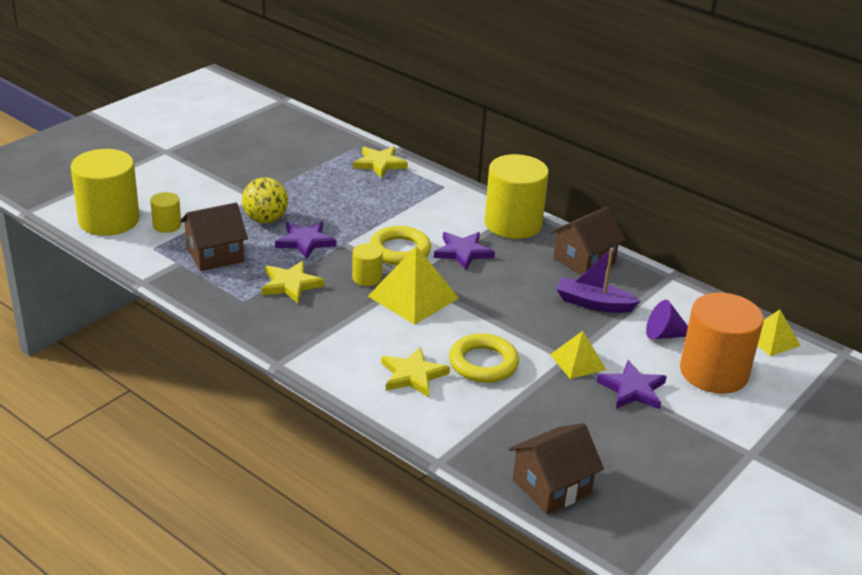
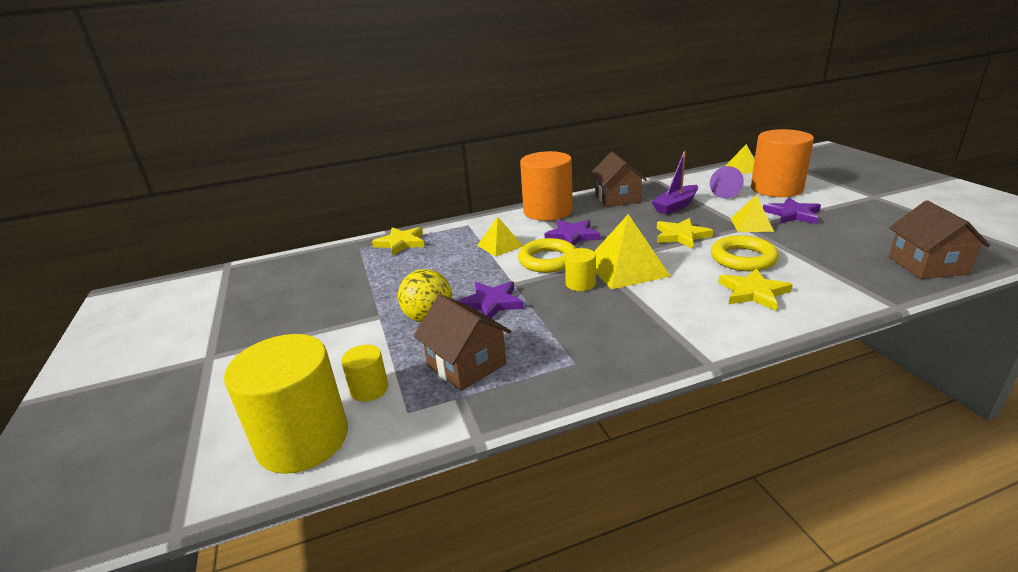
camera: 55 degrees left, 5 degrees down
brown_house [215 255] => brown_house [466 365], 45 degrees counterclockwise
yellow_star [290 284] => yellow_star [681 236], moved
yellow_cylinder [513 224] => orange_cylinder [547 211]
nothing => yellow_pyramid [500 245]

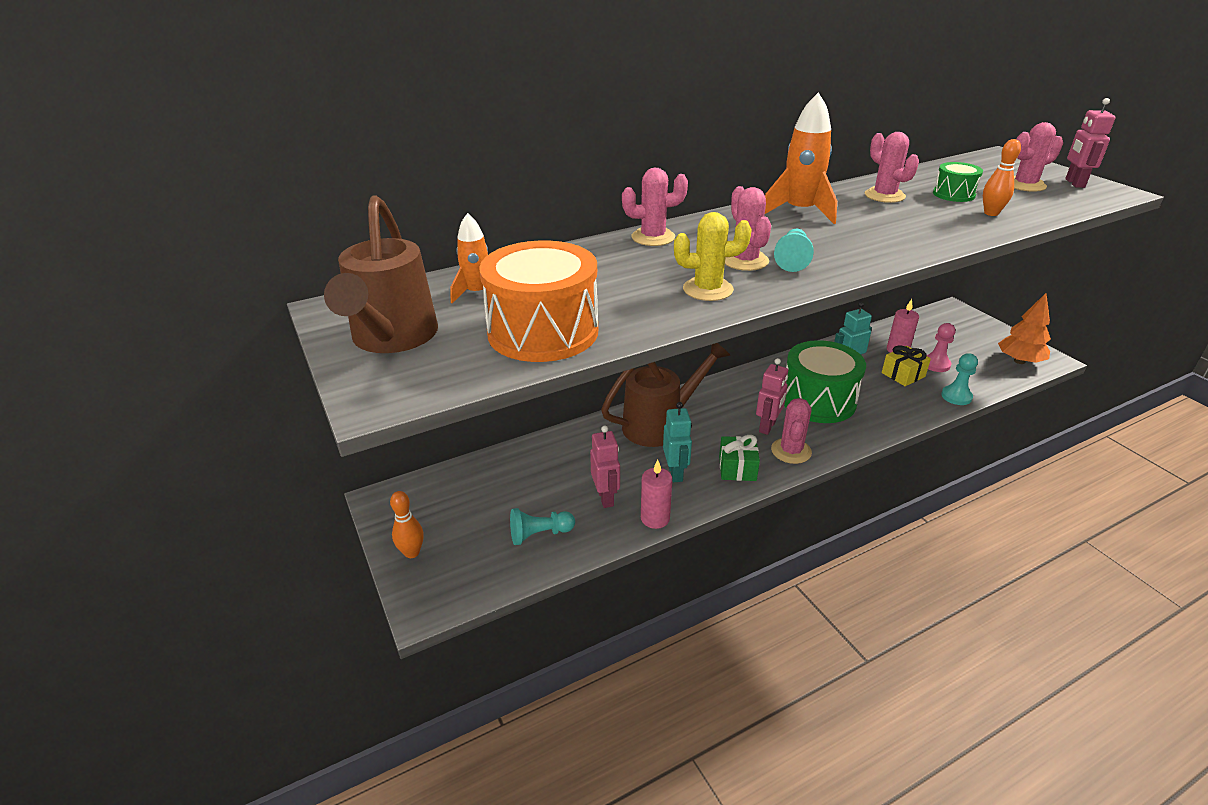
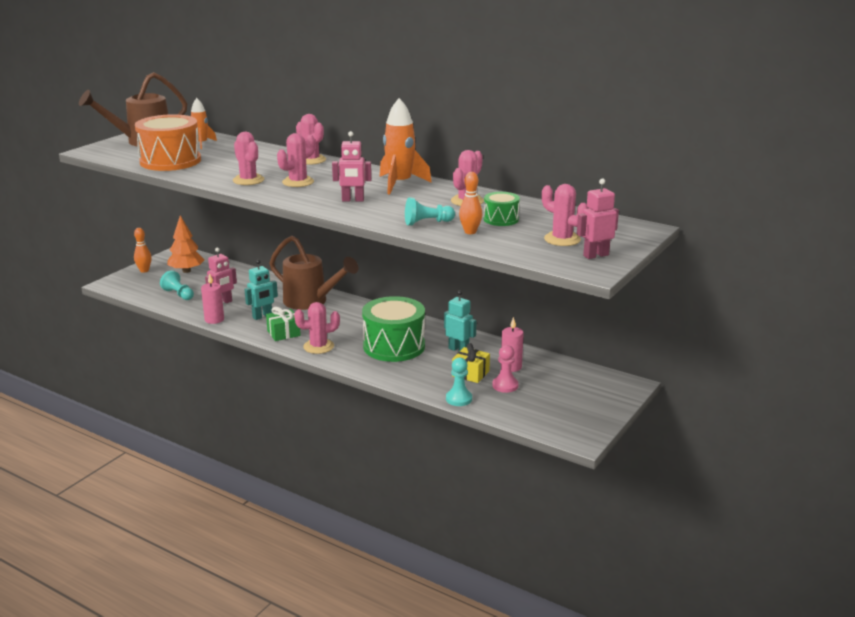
camera: 60 degrees right, 10 degrees down
yellow_cactus [708 289] => pink_cactus [248 180]
pink_robot [767 427] => pink_robot [353 200], moved
turquoise_pawn [792 260] => turquoise_pawn [427 223], moved
orange_tree [1019 361] => orange_tree [186 271], moved

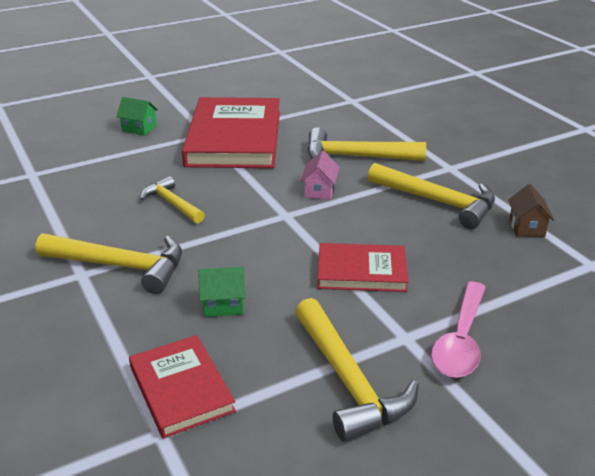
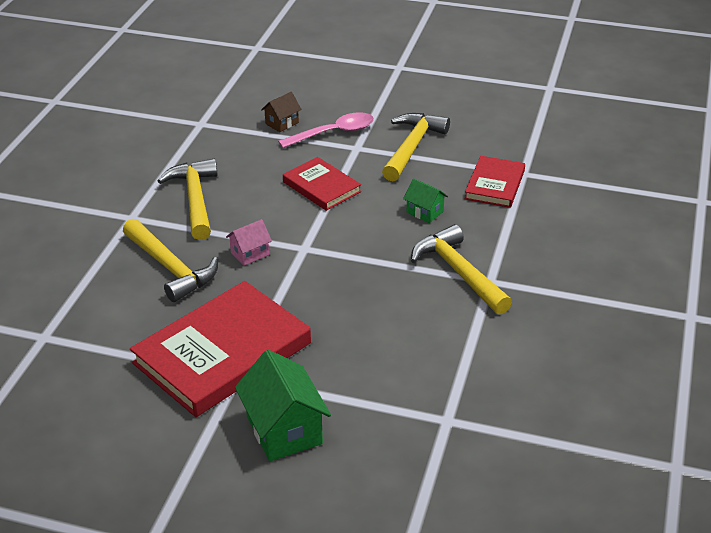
camera: 135 degrees left, 5 degrees up
green_house [139 128] => green_house [284 430], x1.85
yellow_hammer [172 204] => nothing
brown_house [526 227] => brown_house [282 123], moved

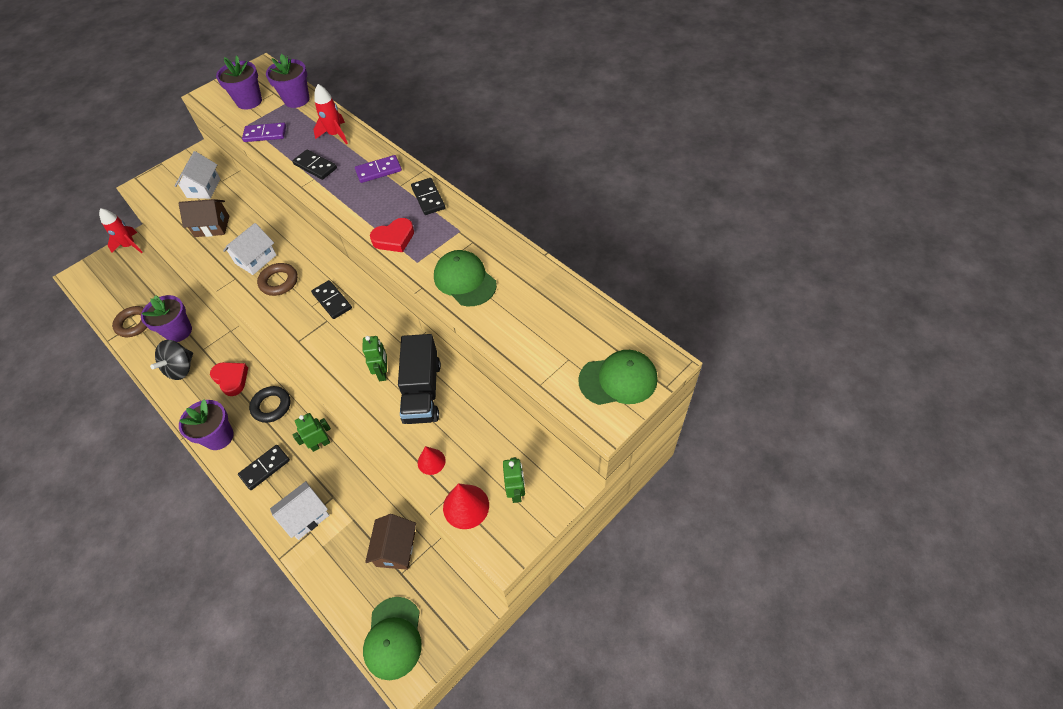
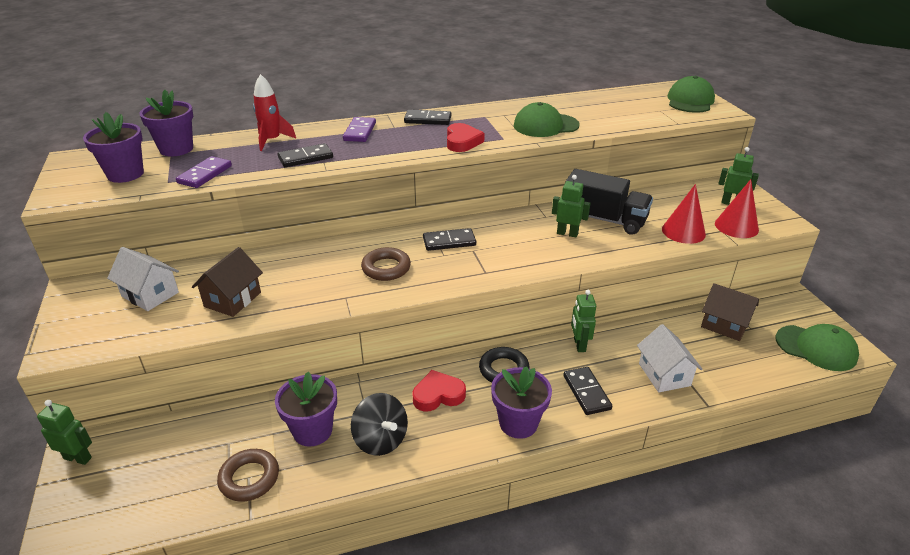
camera: 65 degrees left, 20 degrees down
red_rocket [130 245] => green_robot [78 458]
white_house [256 259] => nothing
red_cone [431 461] => red_cone [683 231], x1.58

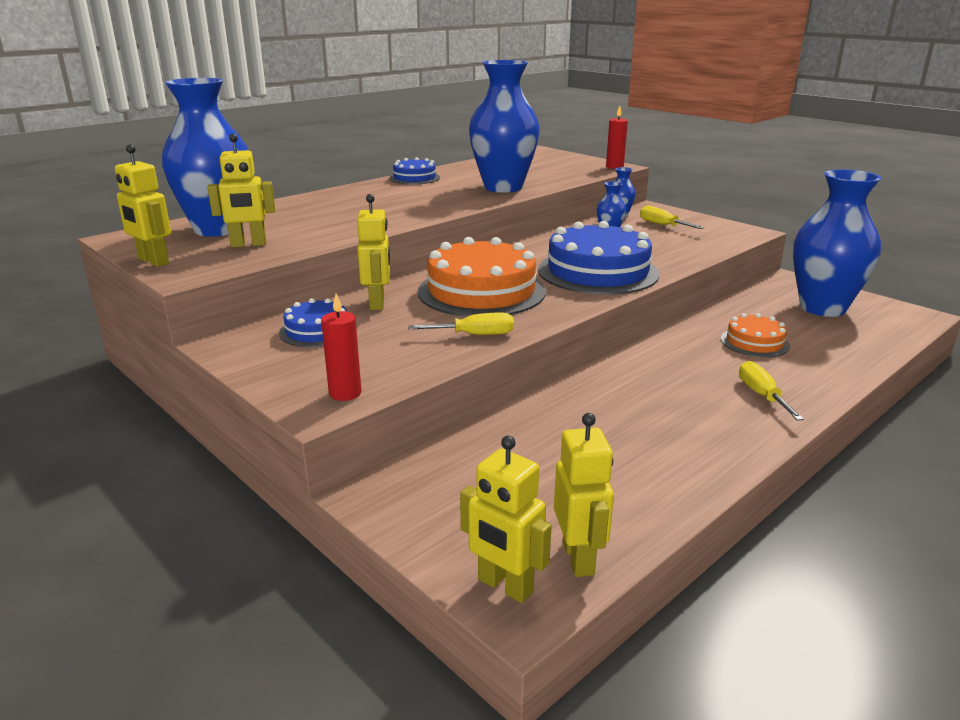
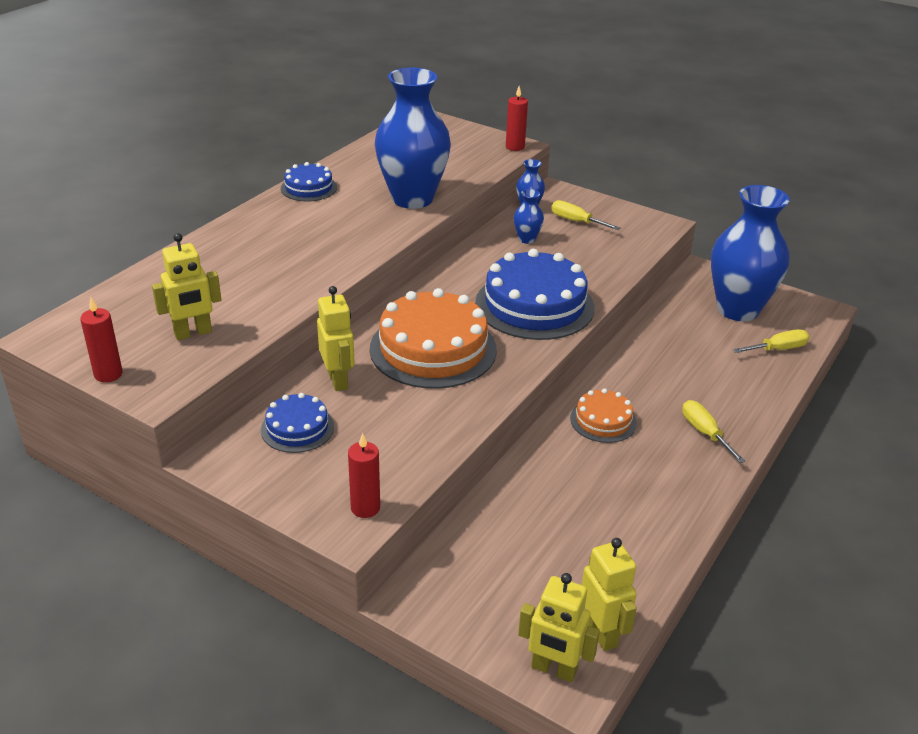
camera: 15 degrees left, 10 degrees up
yellow_robot [153 261] => red_candle [108 374]
blue_vase [218 229] => nothing
yellow_screwdriver [475 335] => yellow_screwdriver [778 349], moved
orange_cake [754 342] => orange_cake [603 420], moved

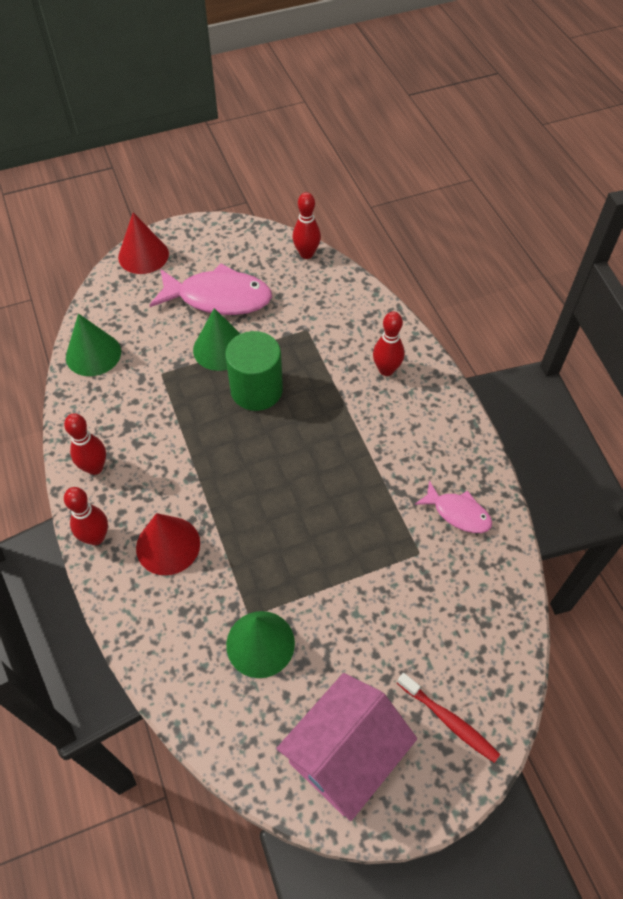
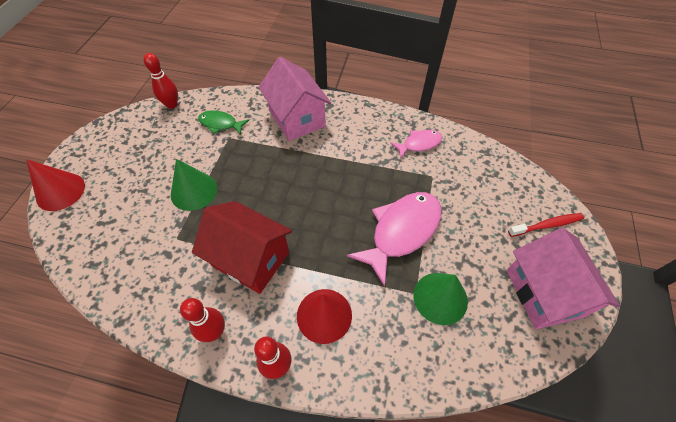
camera: 55 degrees left, 0 degrees up
green_cone [93 354] => nothing
pink_fish [218 298] => pink_fish [401 232], moved
green_cylinder [256 390] => nothing
red_bowling_pin [386 370] => pink_house [297 118]
nothing => red_house [250 259]
nothing => green_fish [220 124]

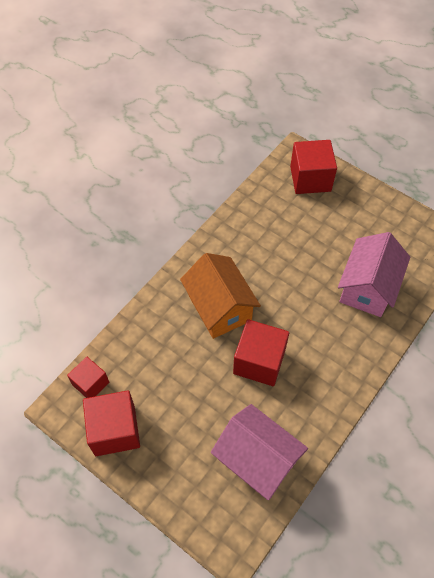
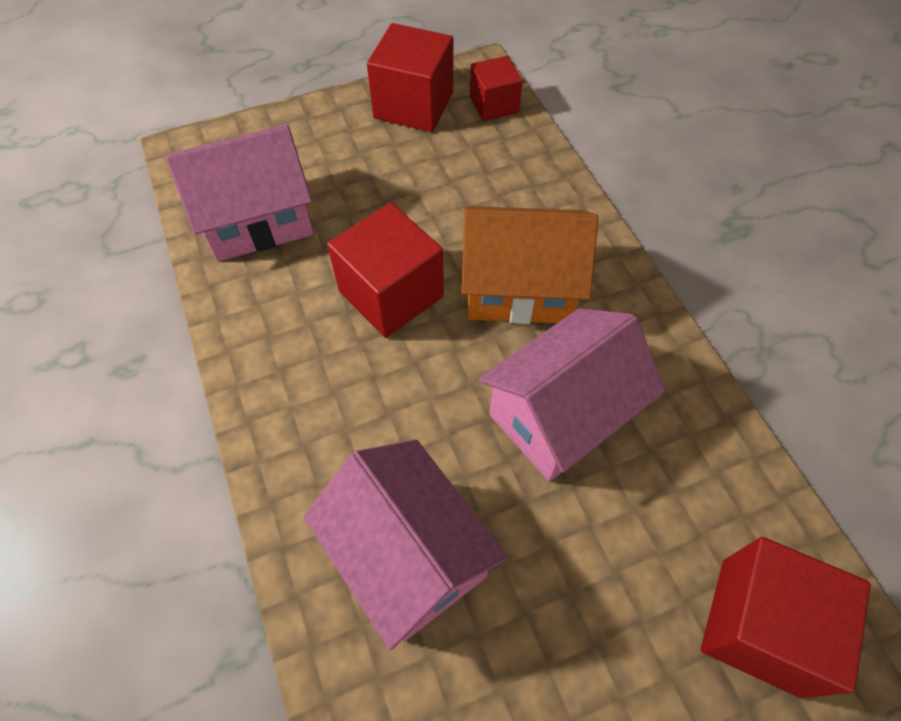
camera: 120 degrees right, 0 degrees up
nothing => pink_house [561 415]

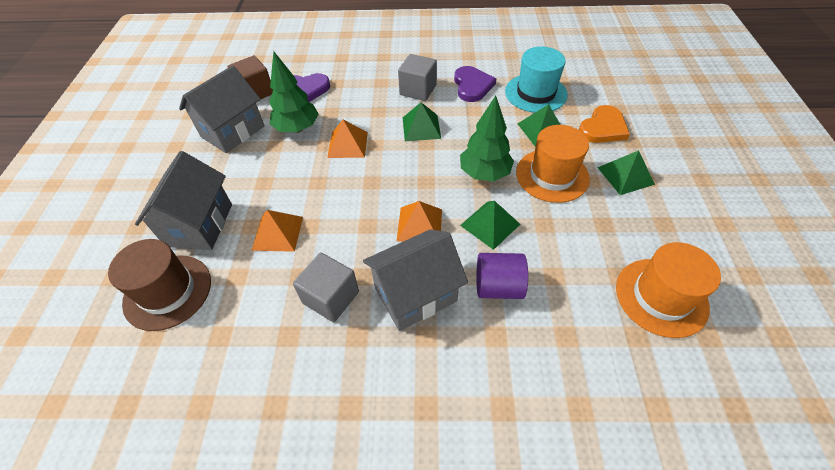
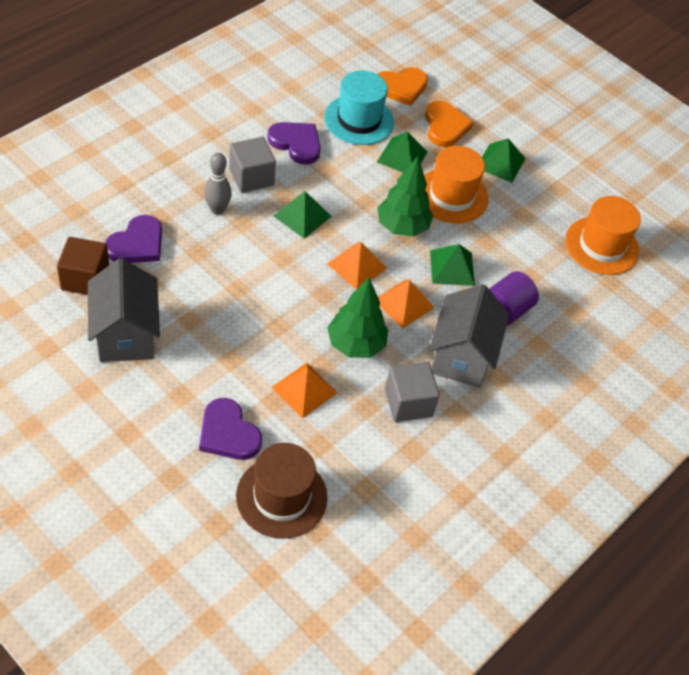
camera: 55 degrees left, 0 degrees up
grey_house [200 225] => purple_heart [228 433]
green_tree [297 128] => green_tree [356 344], moved
orange_pyramid [347 144] => orange_pyramid [356 266], moved
nothing => grey_bowling_pin [217 209]
nothing => orange_heart [401 87]

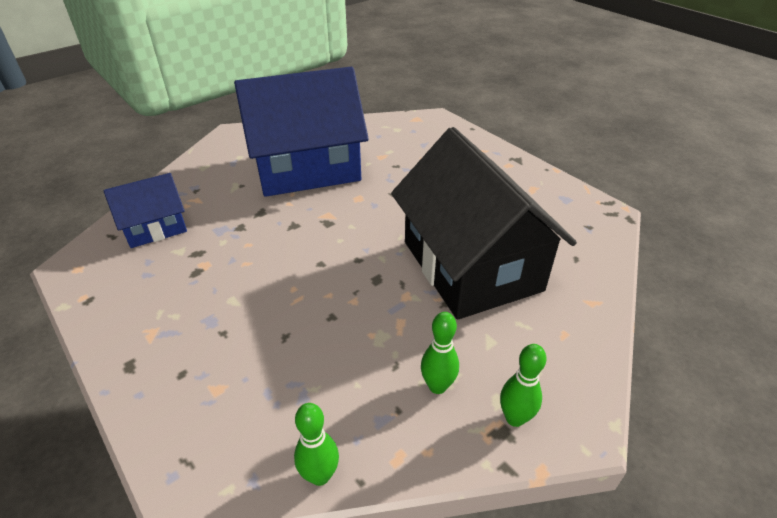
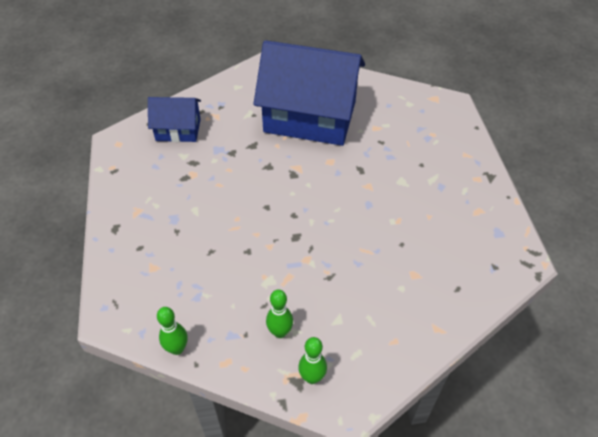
camera: 30 degrees right, 10 degrees up
black_house [471 265] => nothing

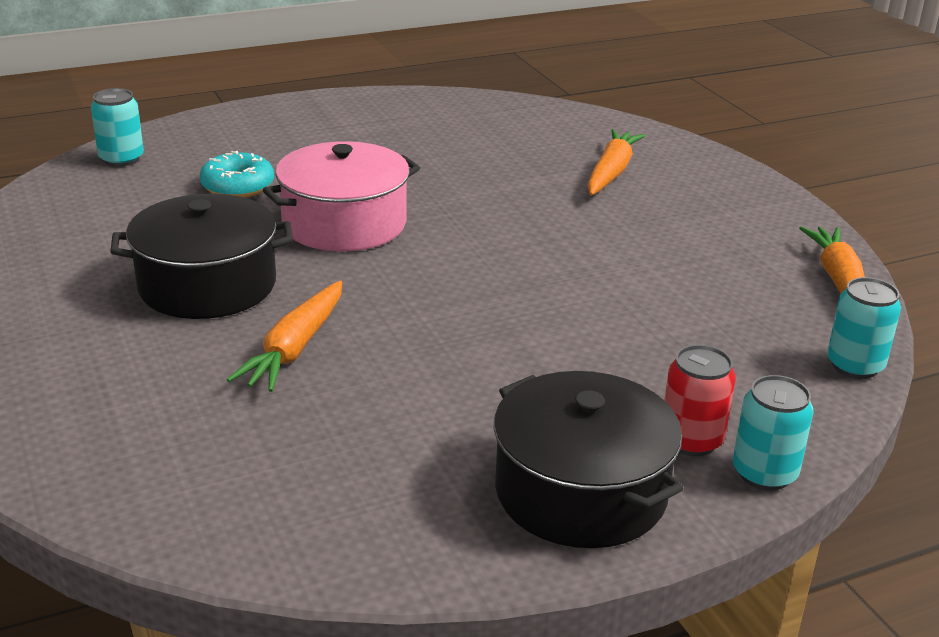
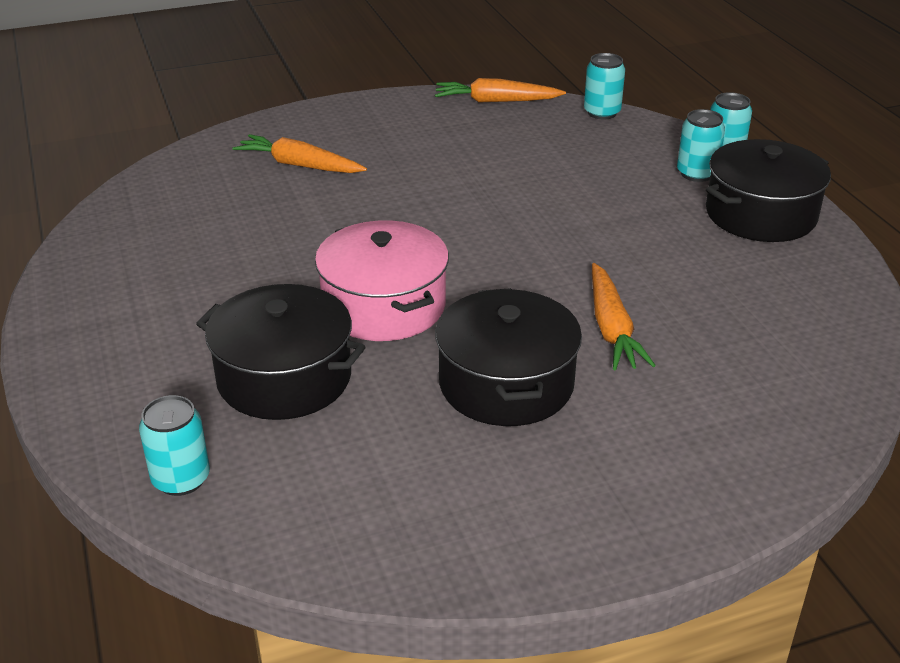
camera: 85 degrees left, 5 degrees up
turquoise_donut [238 186] => black_pot [284 378]
orange_carrot [295 348] => orange_carrot [611 328], 60 degrees clockwise
red_can [691 440] => turquoise_can [696 173]

